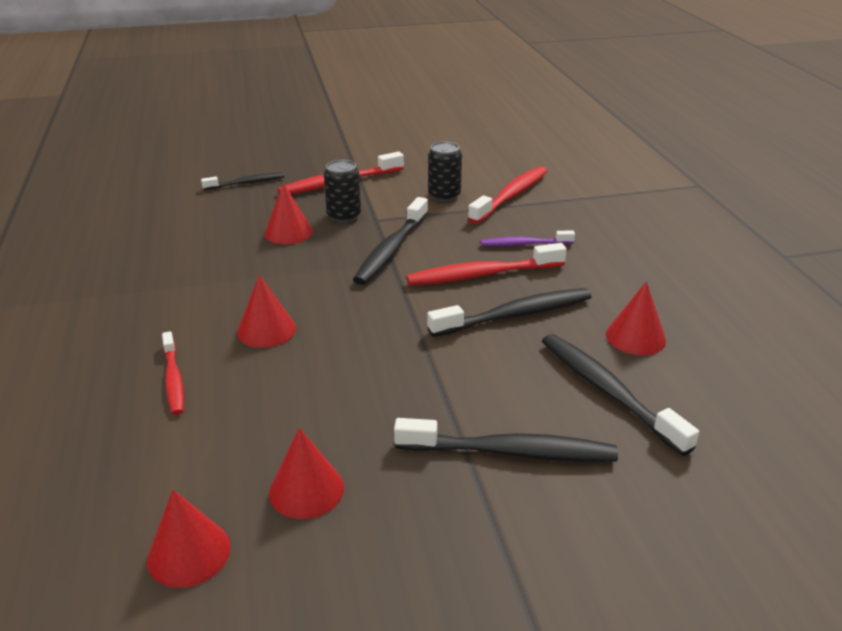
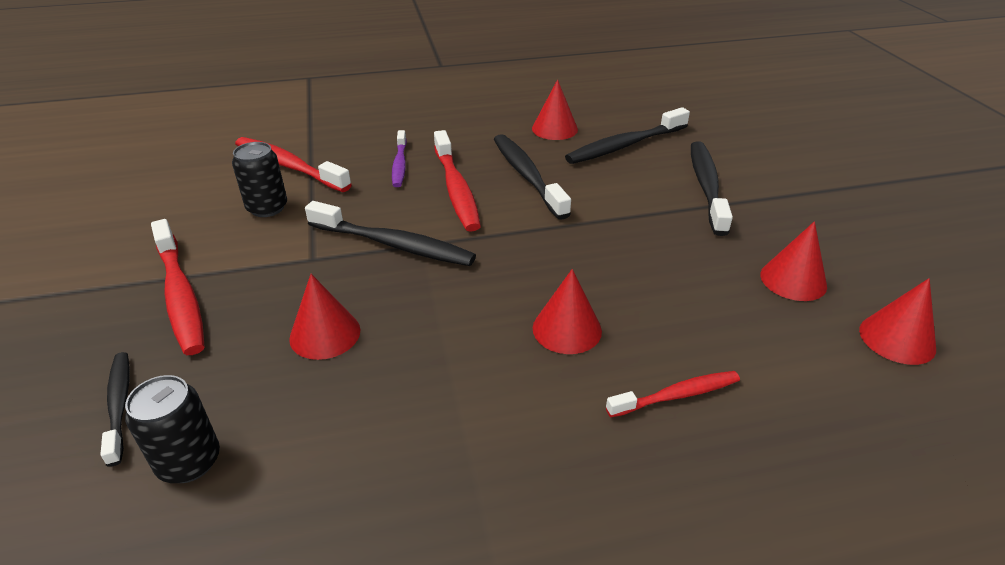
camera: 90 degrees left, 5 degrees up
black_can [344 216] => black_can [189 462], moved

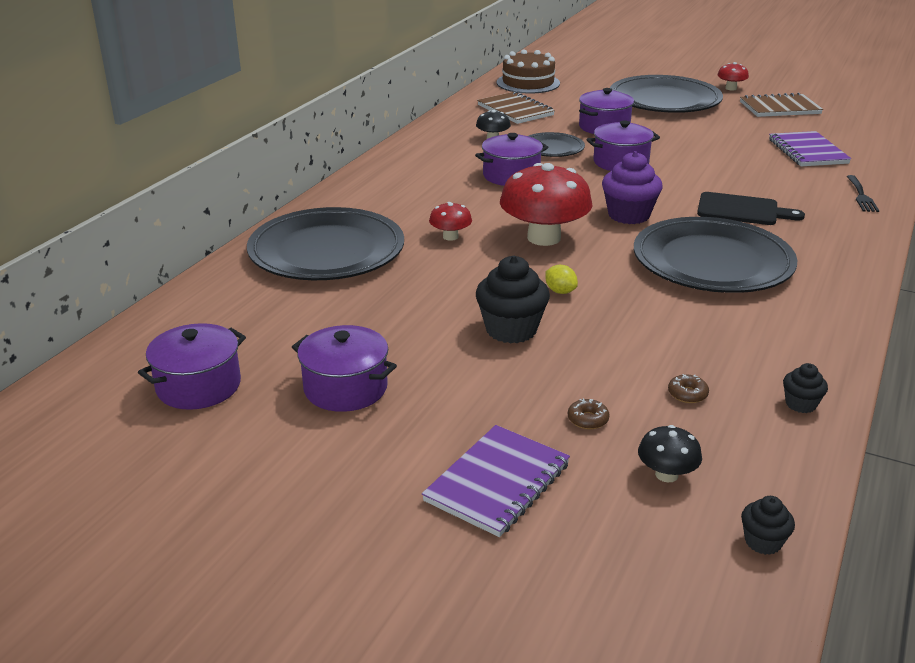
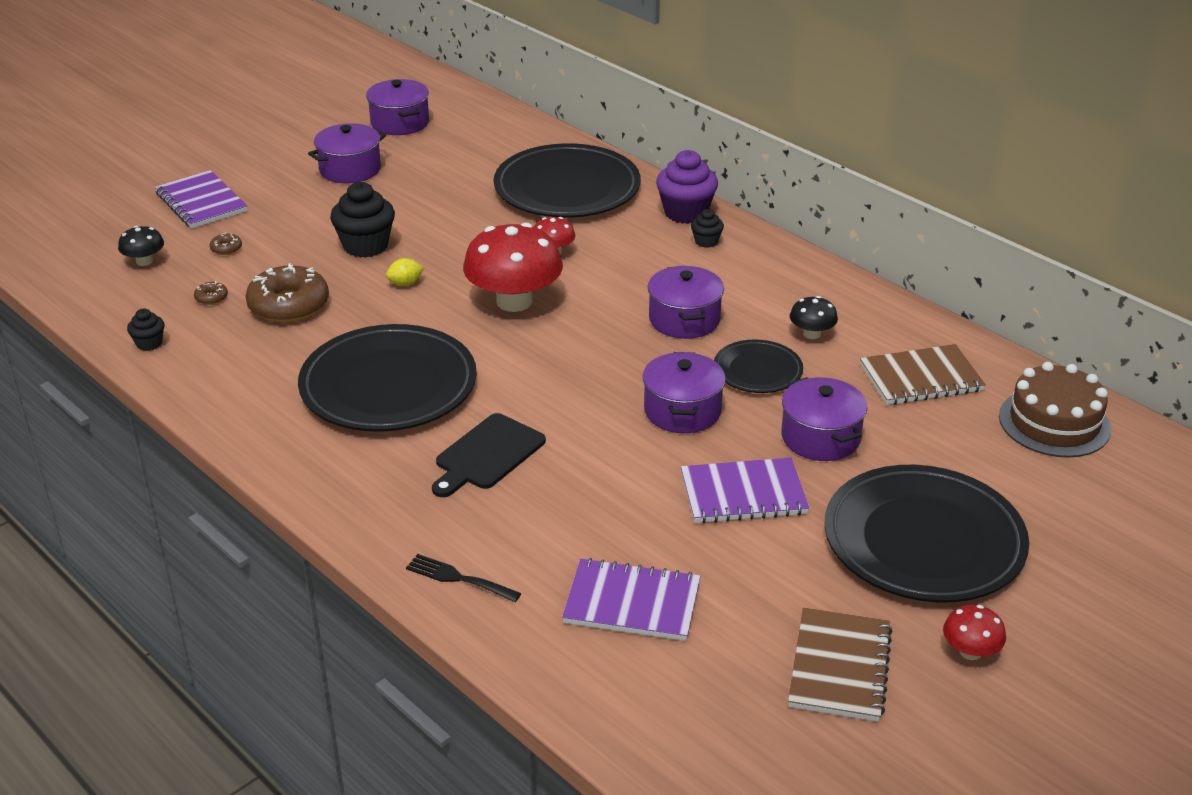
camera: 110 degrees right, 5 degrees up
purple_cupcake [628 215] => purple_cupcake [685 213], moved
black_cupcake [763 542] => black_cupcake [706 241], moved
nothing => brown_donut [289 305]
nothing => purple_notebook [743 494]

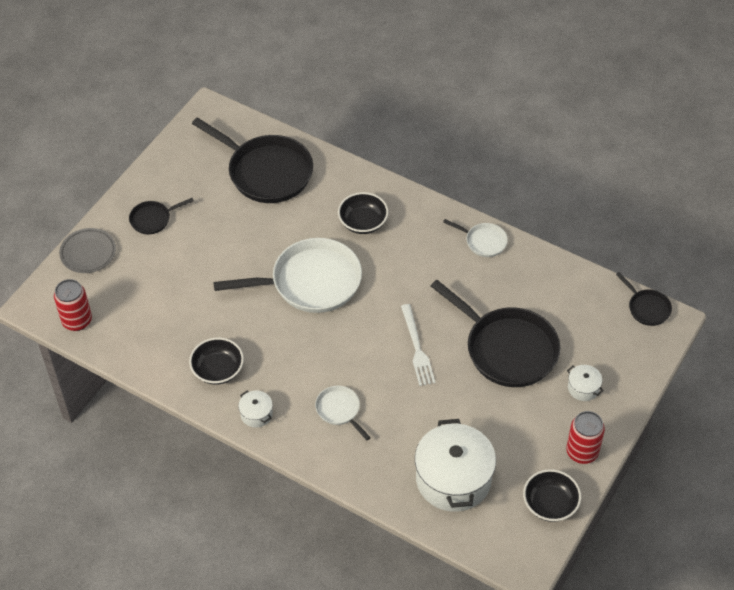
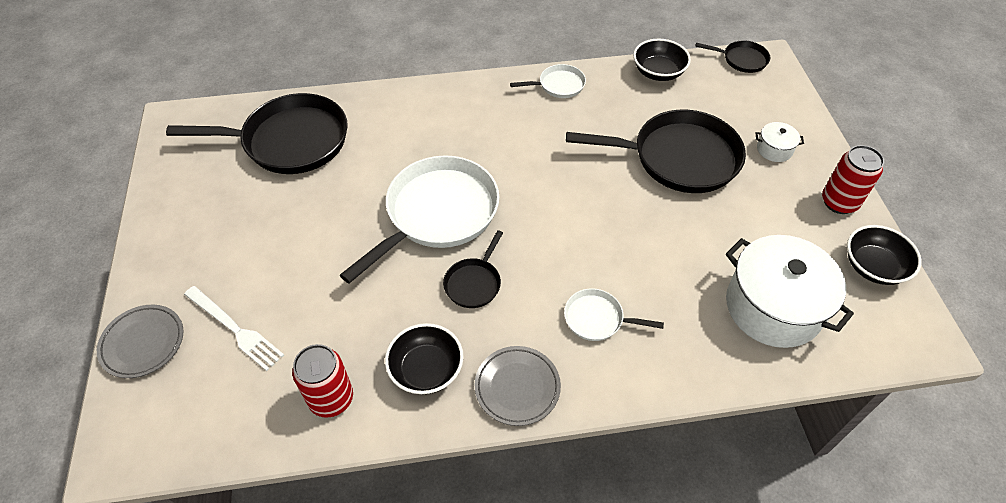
camera: 40 degrees left, 0 degrees up
red_can [77 321] => red_can [331 399], moved
black_pan [153 219] => black_pan [474 283], moved
white_pot [256 414] => grey_plate [517 387]
black_bowl [363 222] => black_bowl [658 72], moved
white_fork [417 348] => white_fork [235 329], moved

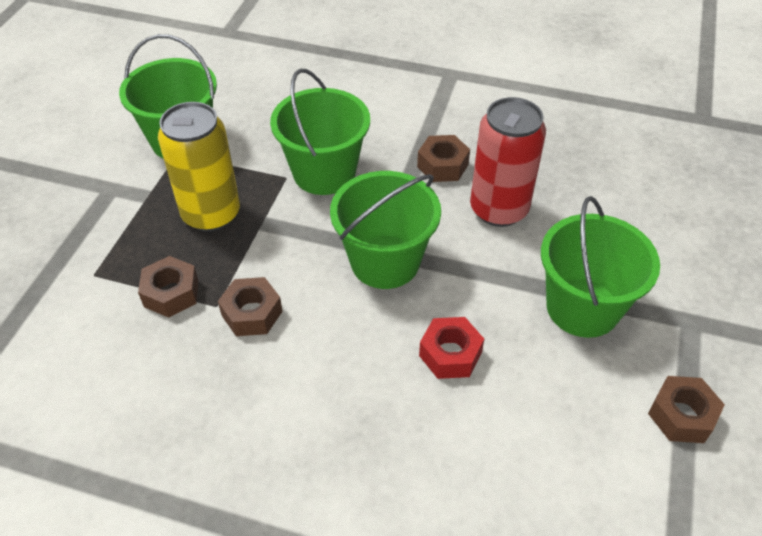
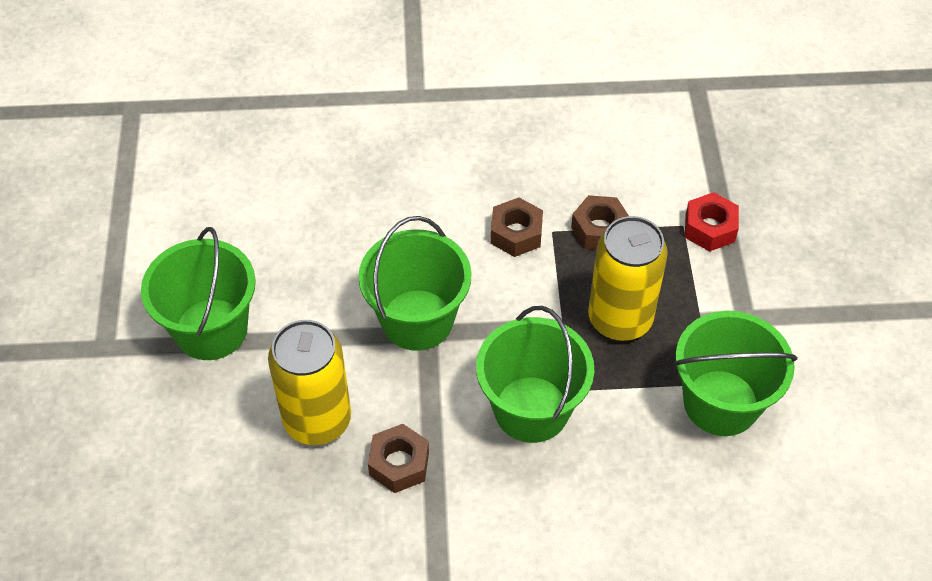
camera: 160 degrees right, 5 degrees up
red_nut [450 354] => red_nut [709 228], moved
red_can [499 209] => yellow_can [317 420]
brown_nut [681 415] => nothing

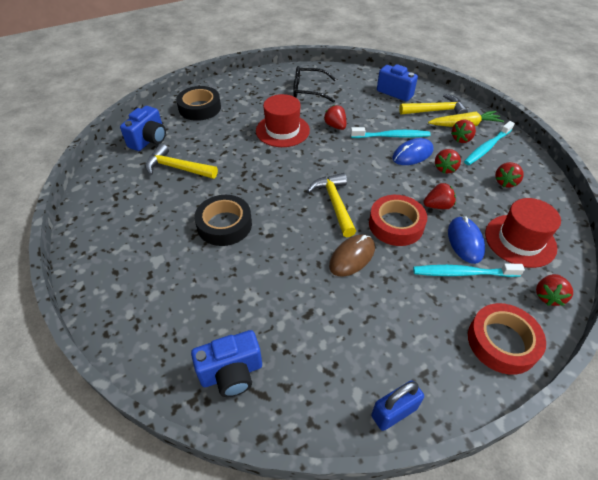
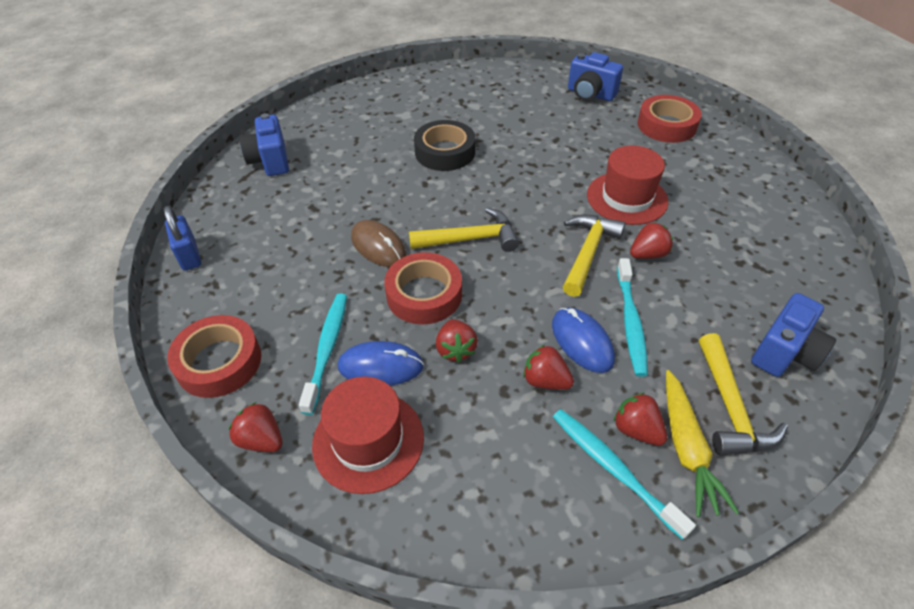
camera: 95 degrees right, 0 degrees up
yellow_hammer [177 168] => yellow_hammer [588 252], moved
black_tape [200 108] => red_tape [666 125]
black_glasses [309 90] => nothing
red_strawberry [505 182] => nothing

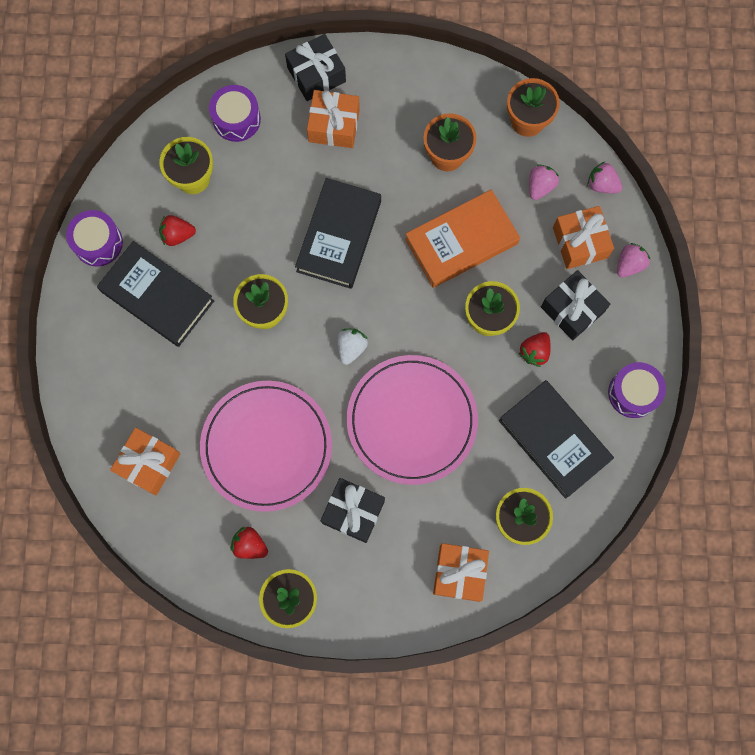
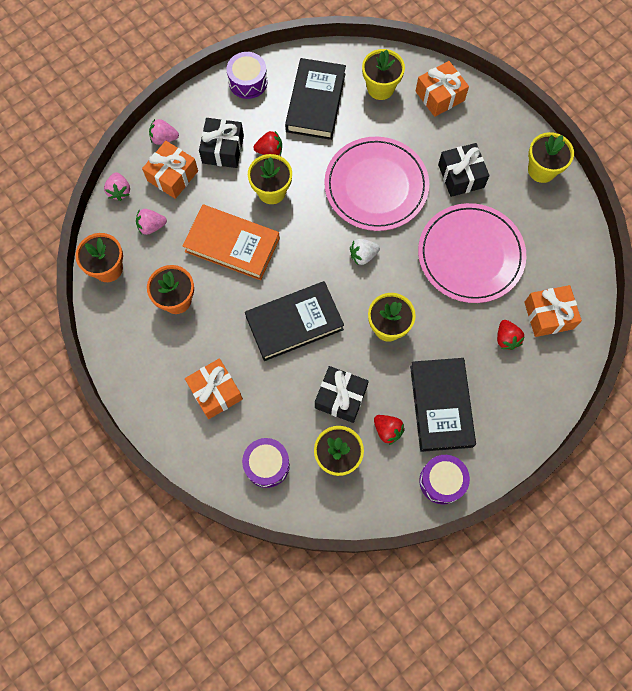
camera: 130 degrees left, 5 degrees down
red_strawberry [250 545] => red_strawberry [506 338], moved
black_gift [316 74] => black_gift [340 397], moved

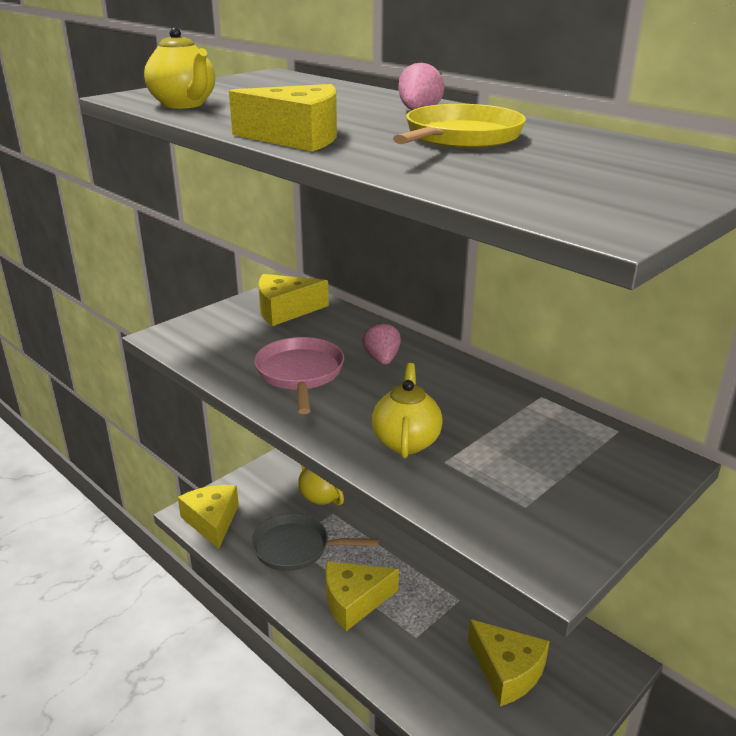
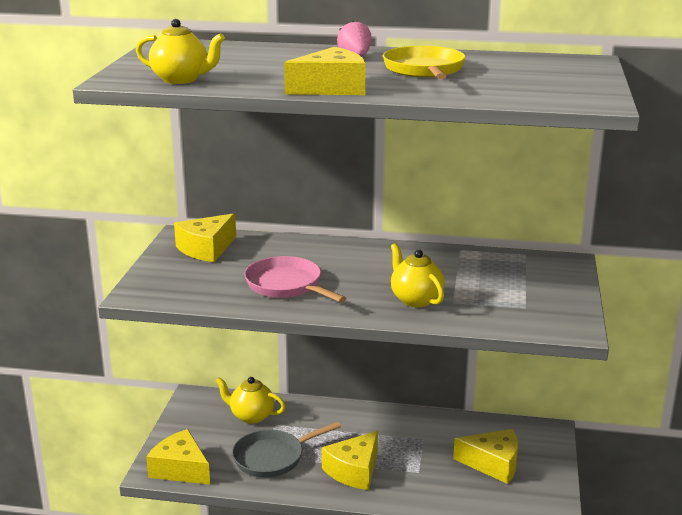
camera: 35 degrees left, 5 degrees down
pink_strawberry [382 359] => nothing

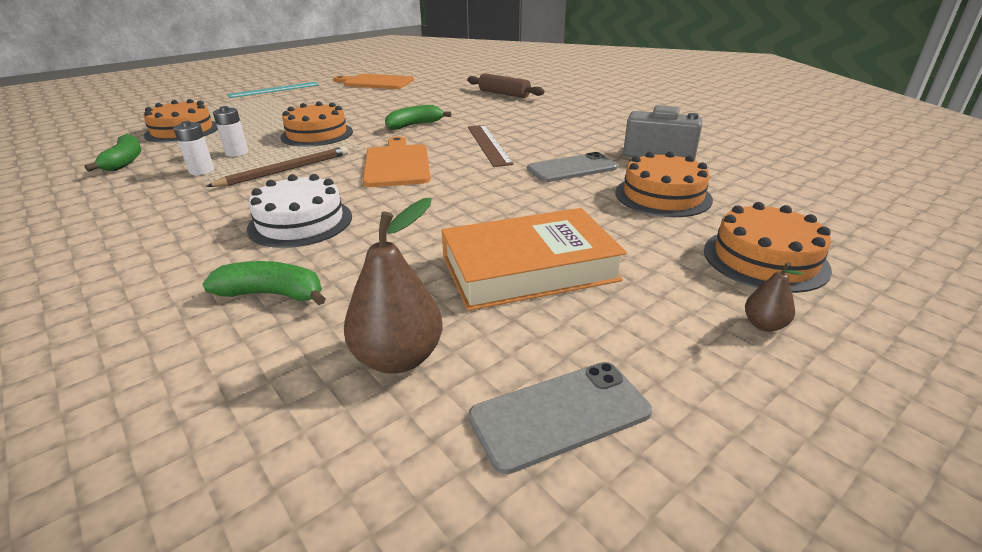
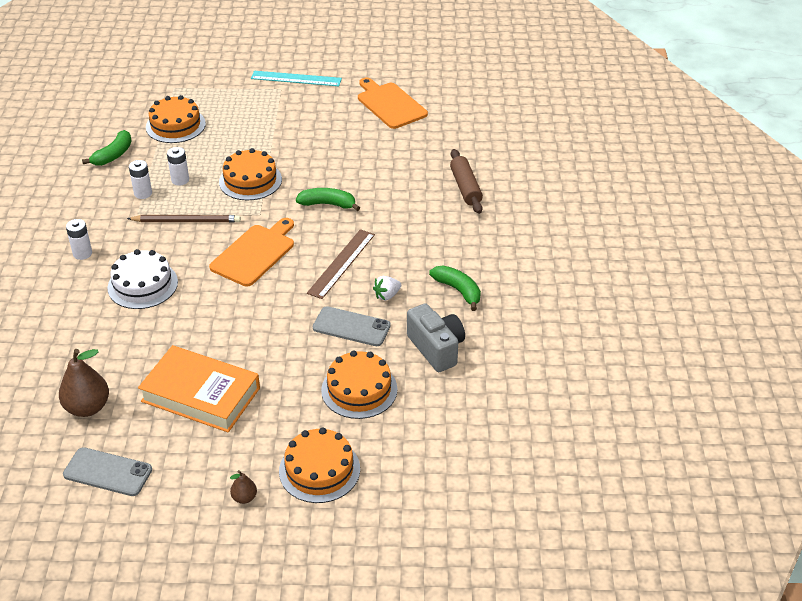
camera: 40 degrees right, 10 degrees up
green_banana [272 294] => green_banana [458 290], moved
nothing => white_battery [82 253]
nothing => white_strawberry [387 295]

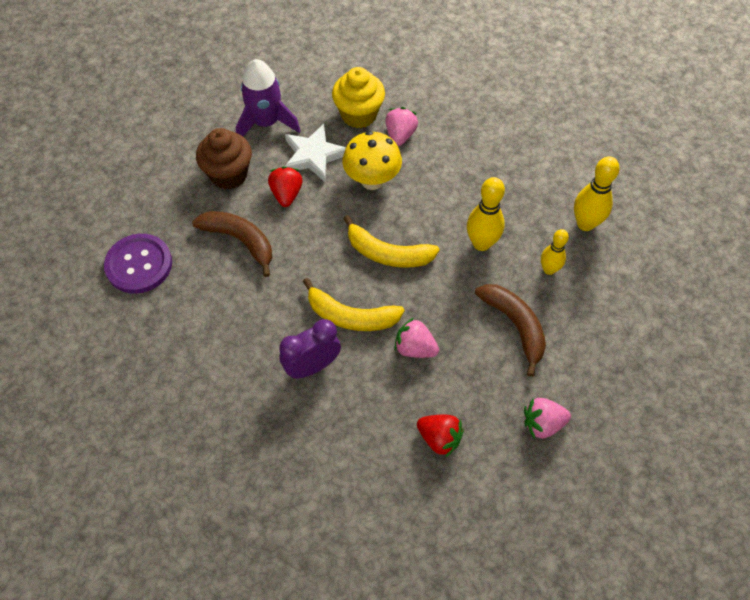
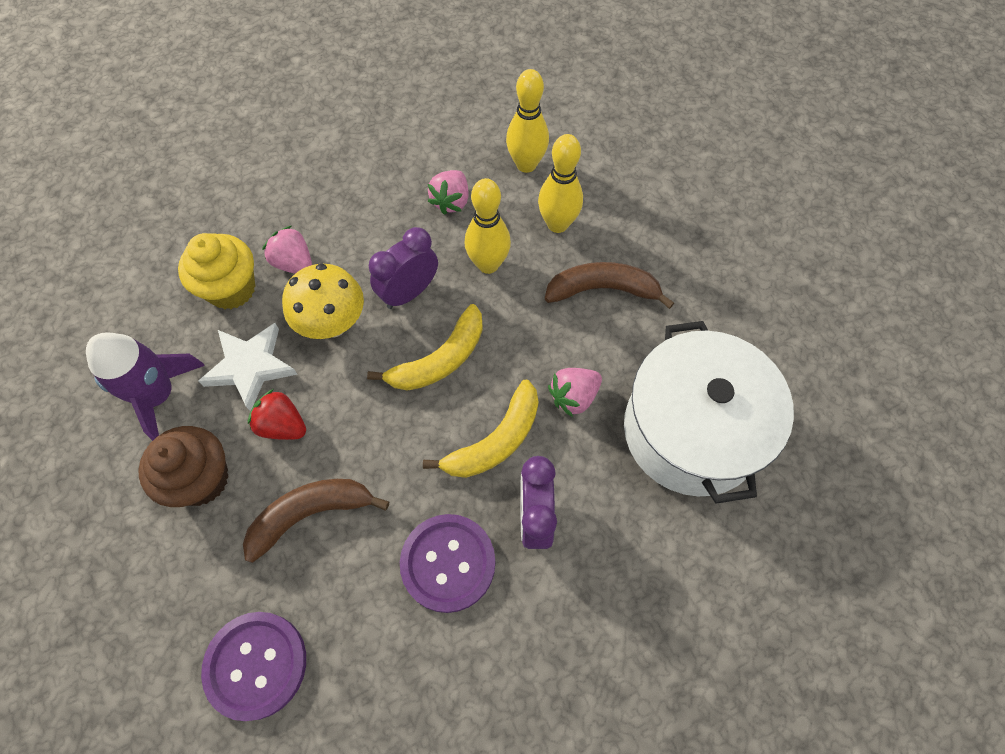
camera: 60 degrees left, 5 degrees up
red_strawberry [439 438] => white_pot [691 430]
pink_strawberry [542 424] => pink_strawberry [451 201], moved
yellow_bowling_pin [549 269] => yellow_bowling_pin [557 224], x1.53
nothing => purple_clock [409 292]
nothing => purple_button [448 563]

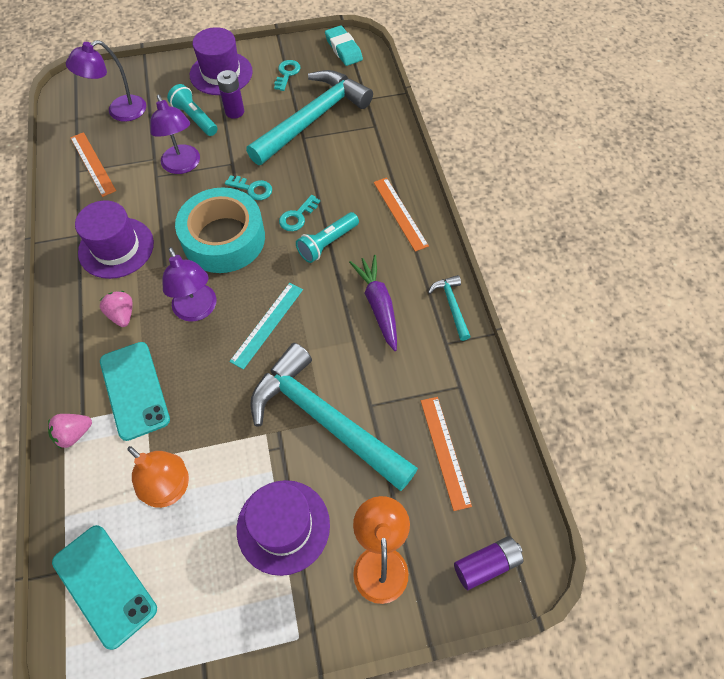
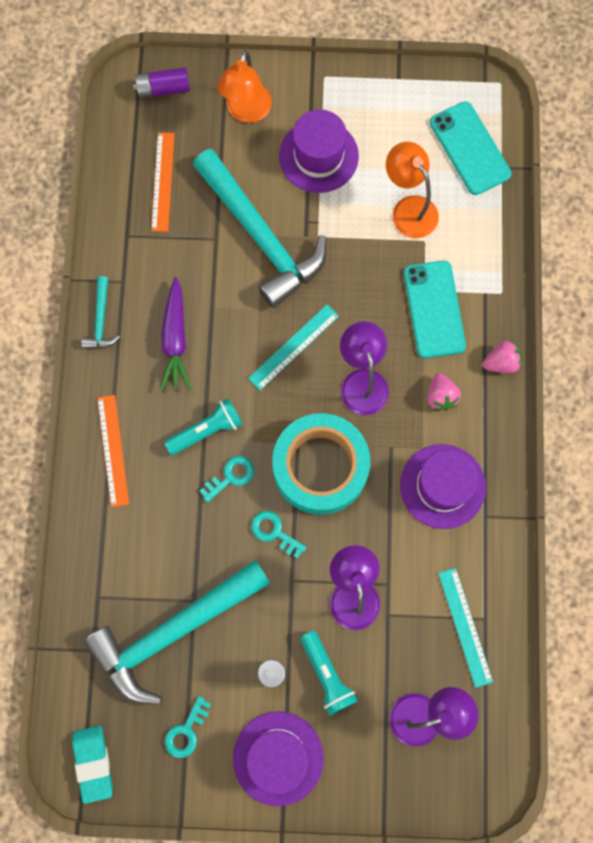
camera: 165 degrees left, 15 degrees up
pink_strawberry [74 434] => pink_strawberry [501 362], moved
orange_ruler [92 163] => turquoise_ruler [465 627]

